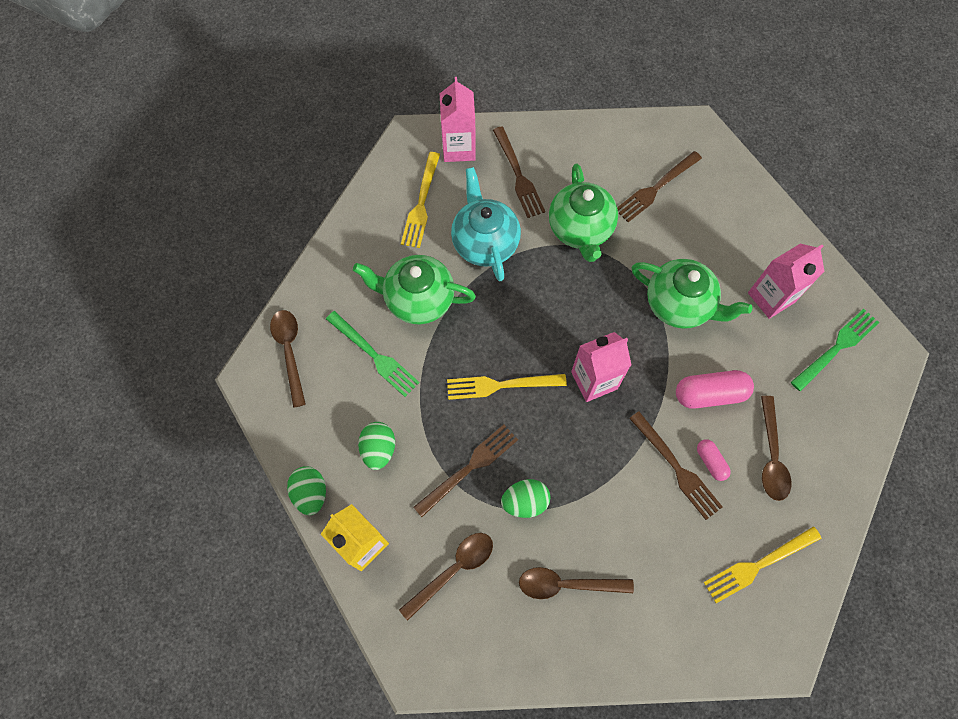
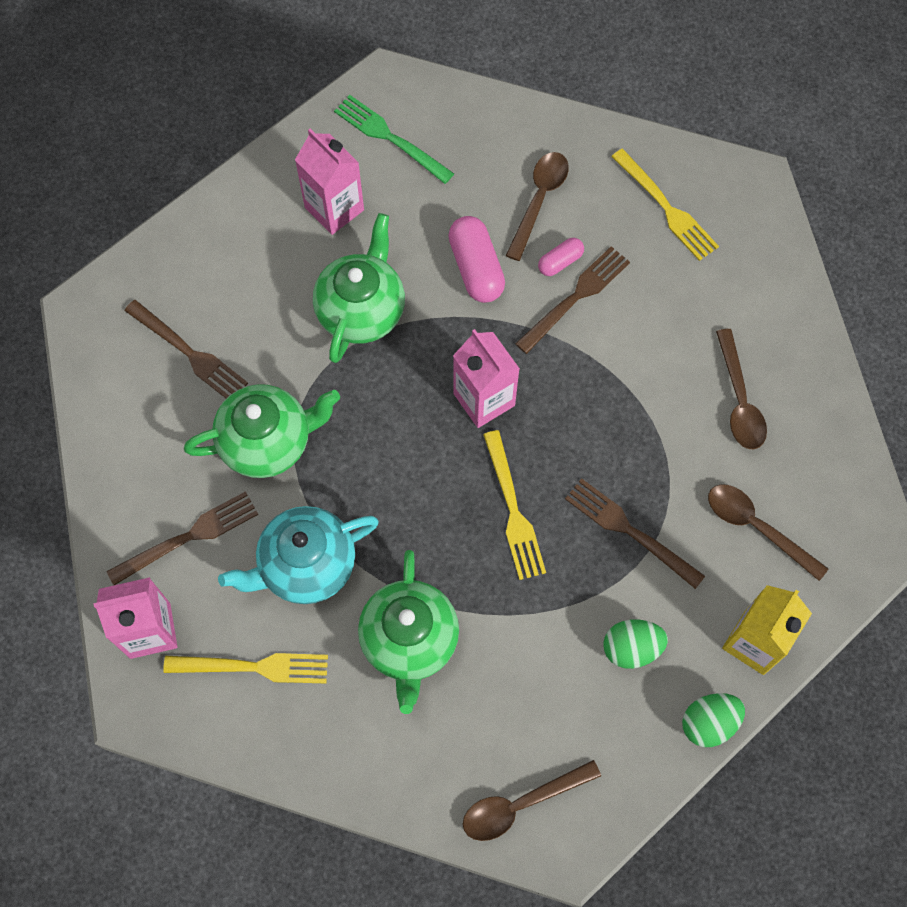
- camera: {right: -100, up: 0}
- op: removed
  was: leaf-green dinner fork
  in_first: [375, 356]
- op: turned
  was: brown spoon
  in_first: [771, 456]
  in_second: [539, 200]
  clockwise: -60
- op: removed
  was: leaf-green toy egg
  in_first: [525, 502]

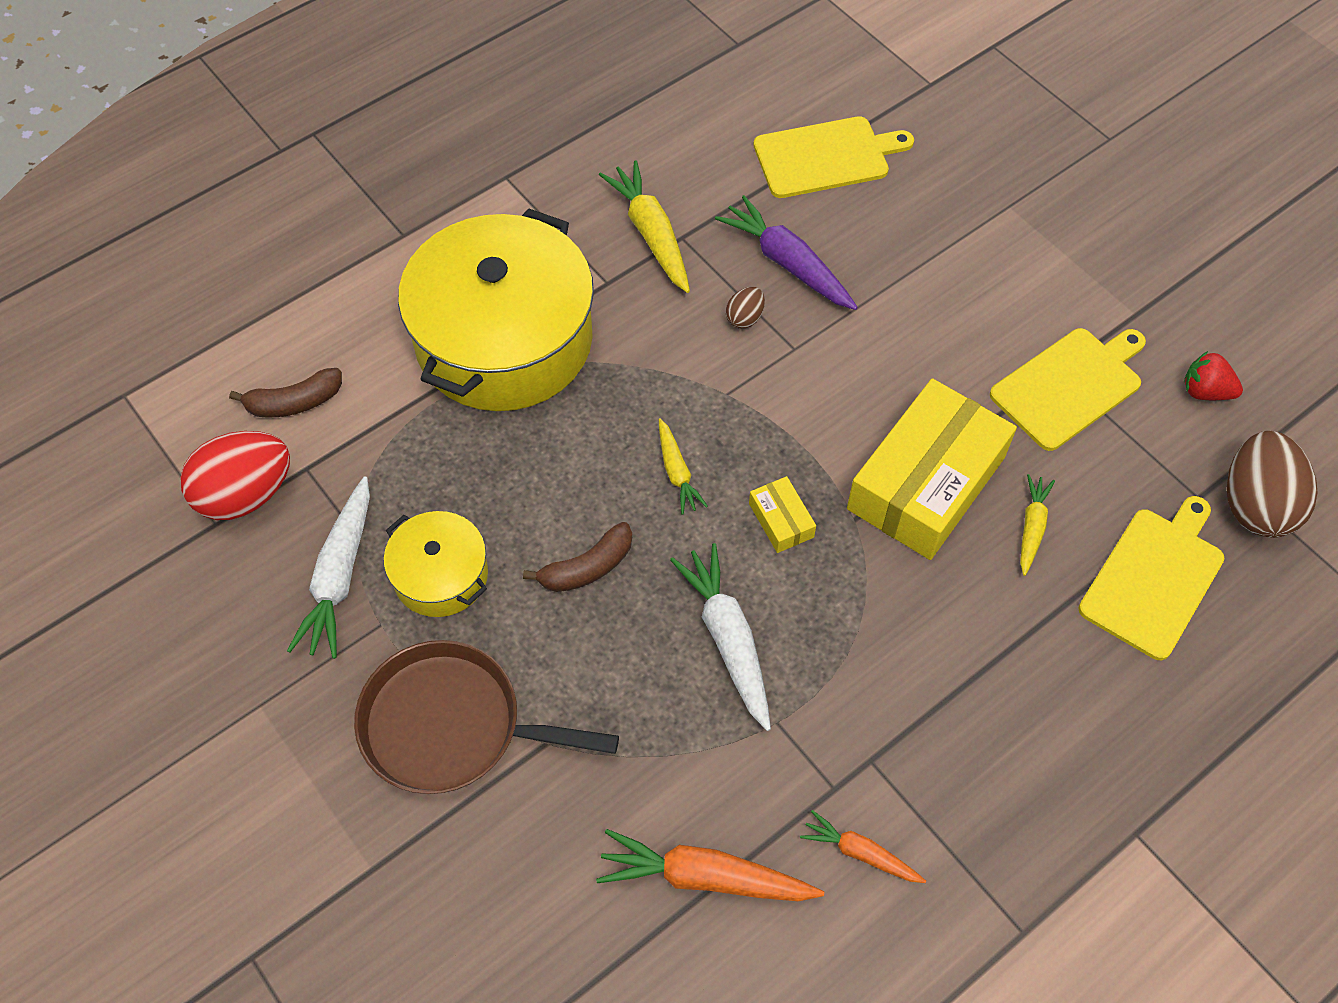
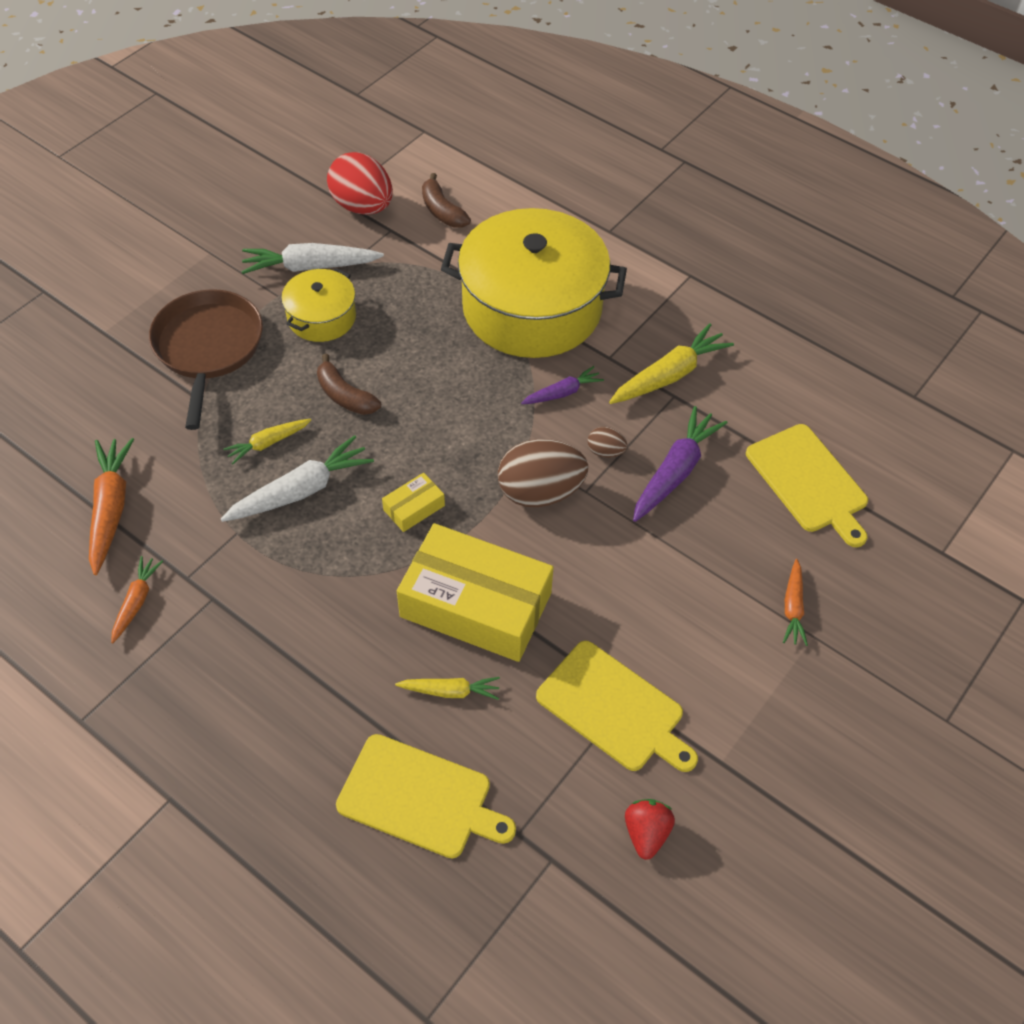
- camera: {right: 75, up: -5}
- op: moved
  was: golden toy carrot
  in_first: [677, 472]
  in_second: [268, 443]
- op: moved
  was: brown toy egg
  in_first: [1255, 505]
  in_second: [540, 492]
- op: added
  now: violet toy carrot
  in_second: [562, 393]
- op: added
  now: orange toy carrot
  in_second: [793, 607]

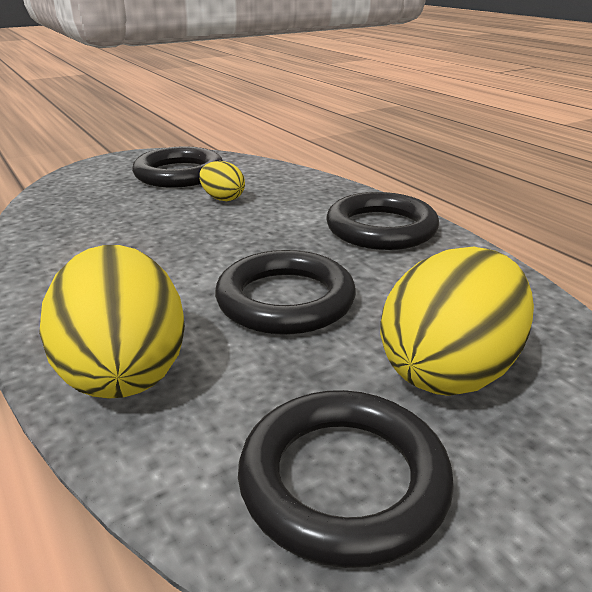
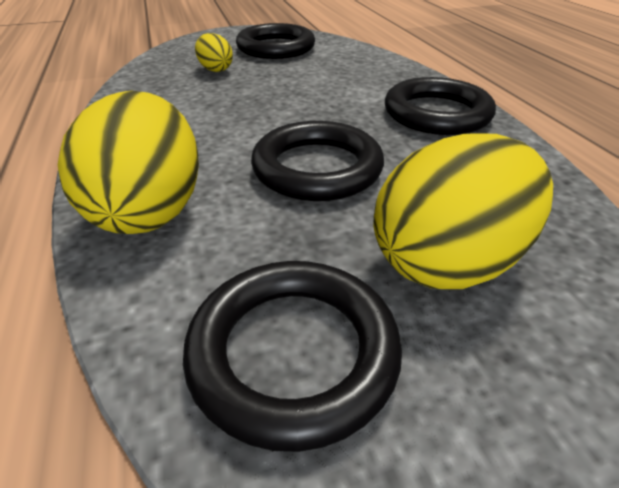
- camera: {right: 15, up: 10}
- op: moved
  was: golden toy egg
  in_first: [223, 199]
  in_second: [215, 69]

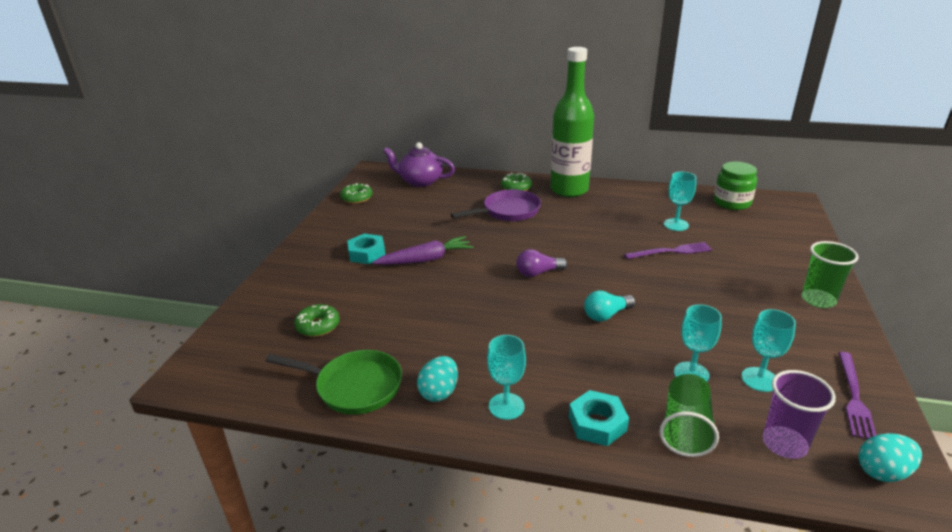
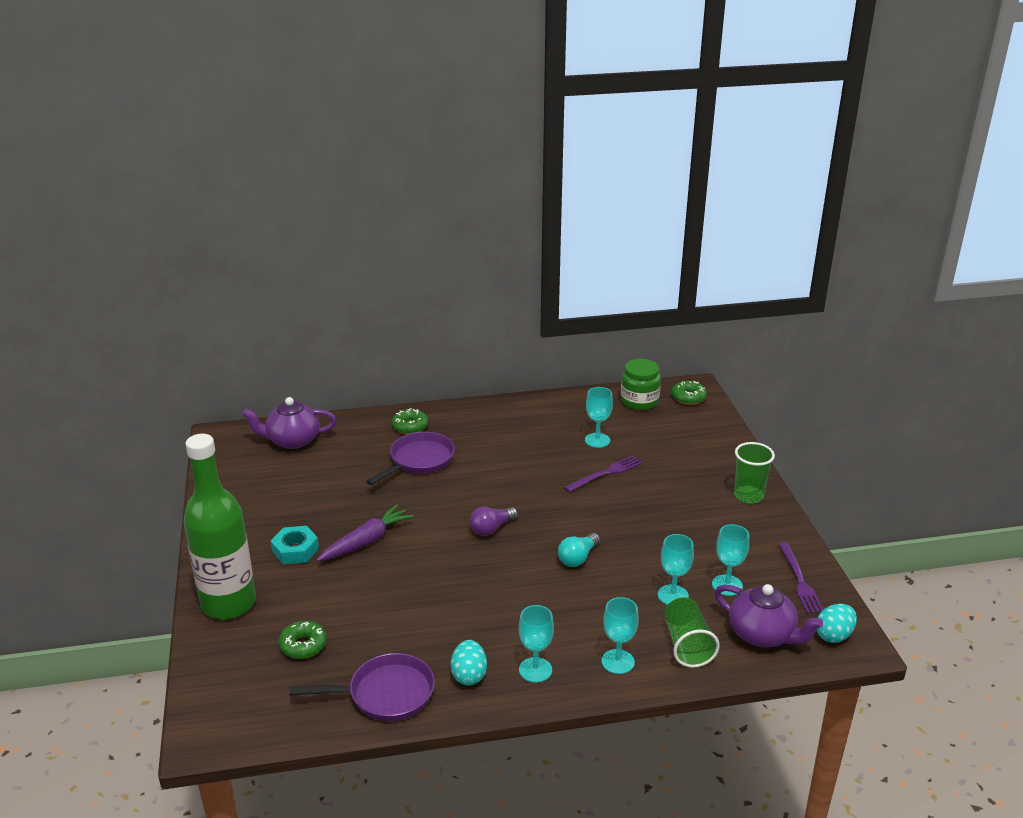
- camera: {right: -25, up: 0}
- op: moved
  was: leaf-green drink bottle
  in_first: [569, 190]
  in_second: [228, 603]
- op: moved
  was: leaf-green doughnut
  in_first: [357, 198]
  in_second: [688, 397]
- op: recoloured
  was: leaf-green pan
  now: violet pan
  in_first: [354, 386]
  in_second: [385, 694]
- op: replaced
  was: violet beaker
  now: violet china teapot
  in_first: [784, 444]
  in_second: [762, 635]
- op: replaced
  was: turquoise nut
  now: turquoise chalice
  in_first: [597, 423]
  in_second: [617, 661]

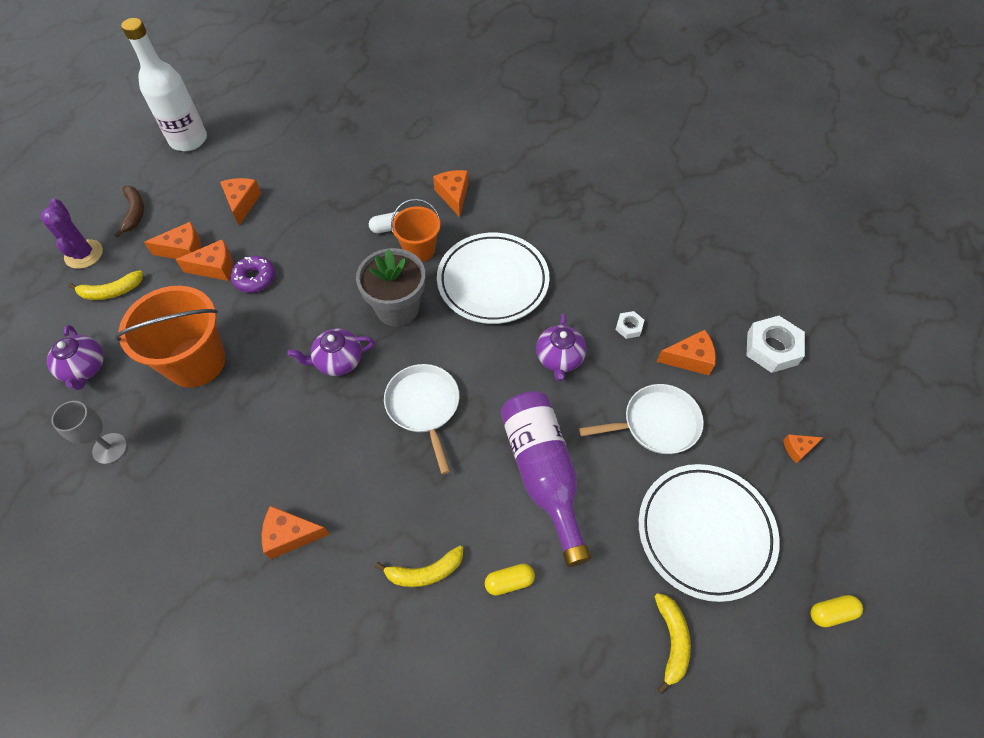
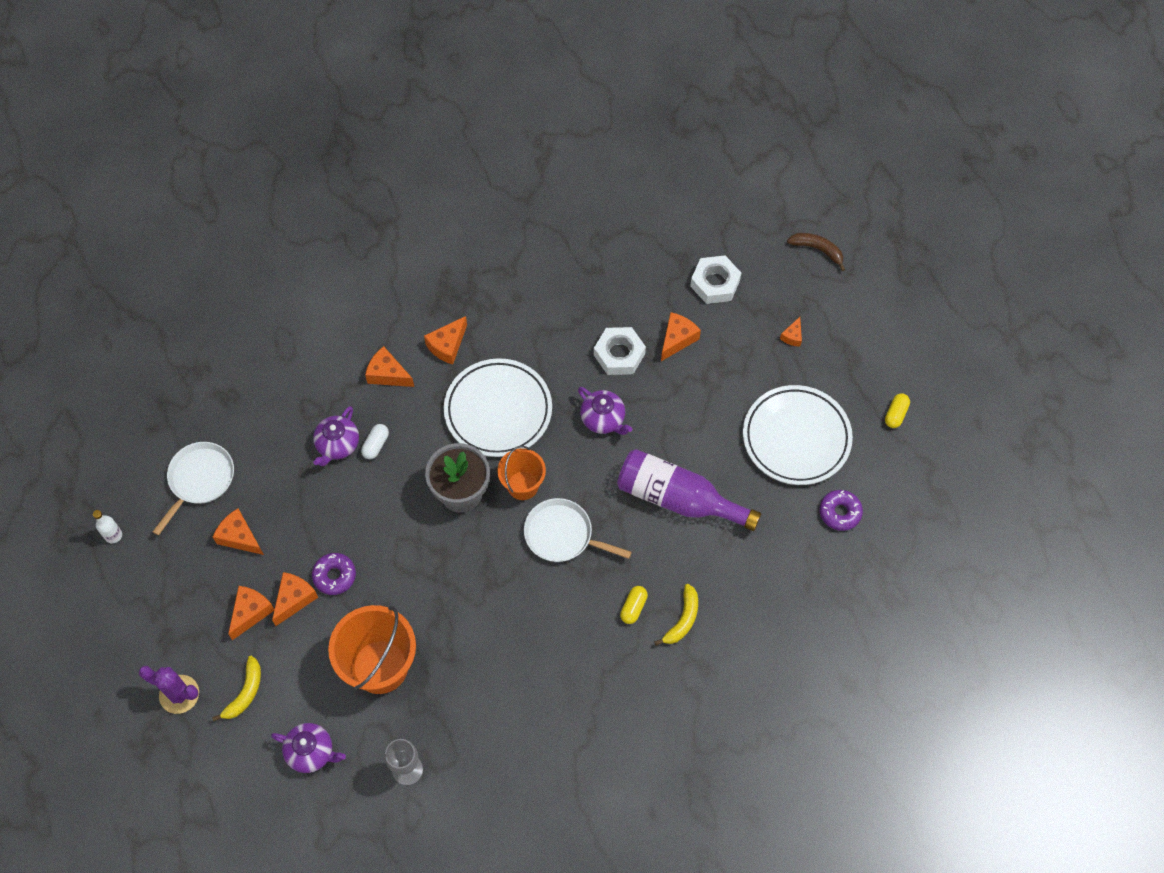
- camera: {right: -50, up: 5}
- op: resized
  was: white drink bottle
  in_first: [188, 140]
  in_second: [113, 535]
  ratio: 0.41
- op: moved
  was: brown banana fruit
  in_first: [135, 212]
  in_second: [817, 250]
- op: moved
  was: orange bucket
  in_first: [419, 250]
  in_second: [522, 485]
- op: resized
  was: white nut
  in_first: [629, 327]
  in_second: [619, 354]
  ratio: 1.96
- op: moved
  was: violet china teapot
  in_first: [338, 361]
  in_second: [337, 445]
- op: moved
  was: white pan
  in_first: [657, 423]
  in_second: [200, 479]
- op: moved
  was: orange piece of cheese
  in_first: [290, 535]
  in_second: [447, 345]
- op: moved
  was: golden capsule
  in_first: [509, 582]
  in_second: [633, 607]
- op: replaced
  was: golden banana fruit
  now: violet doughnut
  in_first: [671, 641]
  in_second: [840, 512]

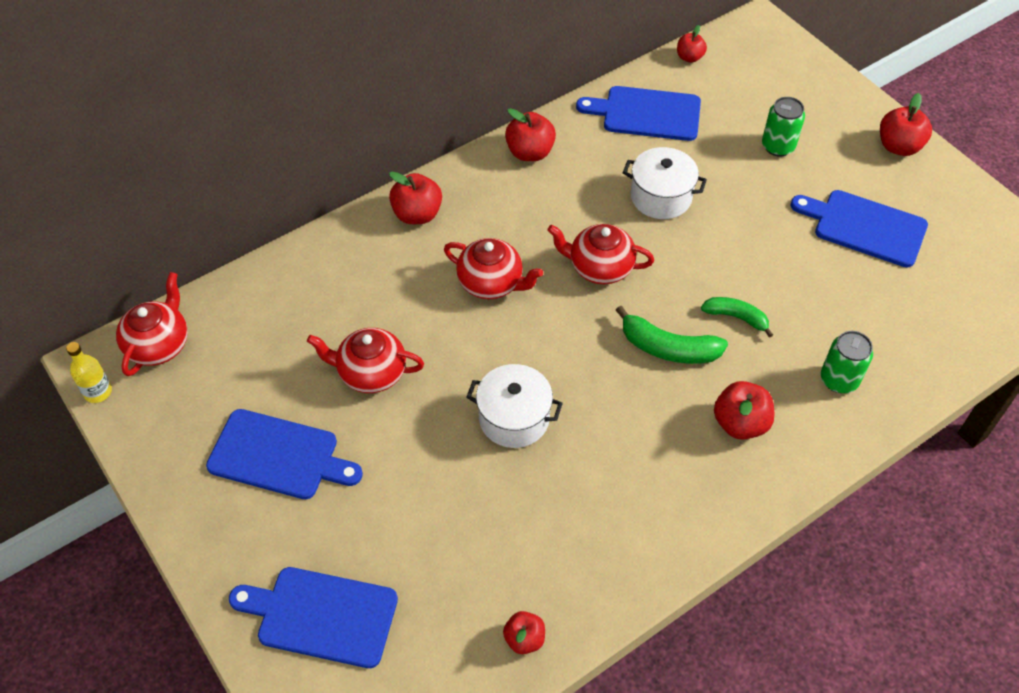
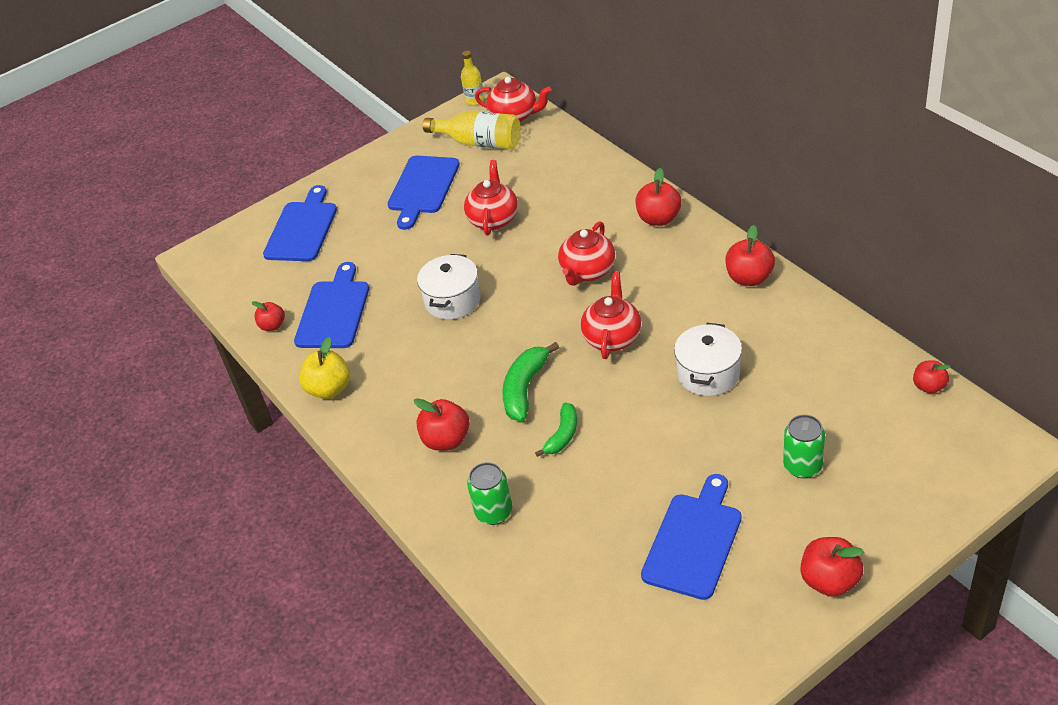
- camera: {right: 95, up: -10}
- op: moved
  was: cobalt cutting board
  in_first: [646, 113]
  in_second: [334, 311]
- op: added
  now: golden drink bottle
  in_second: [479, 142]
- op: added
  now: golden apple fruit
  in_second: [329, 389]

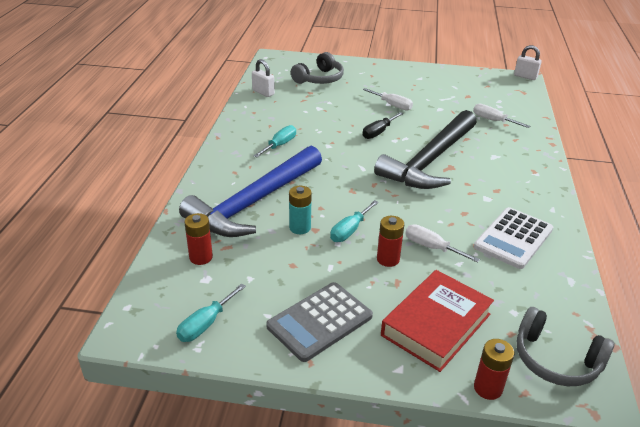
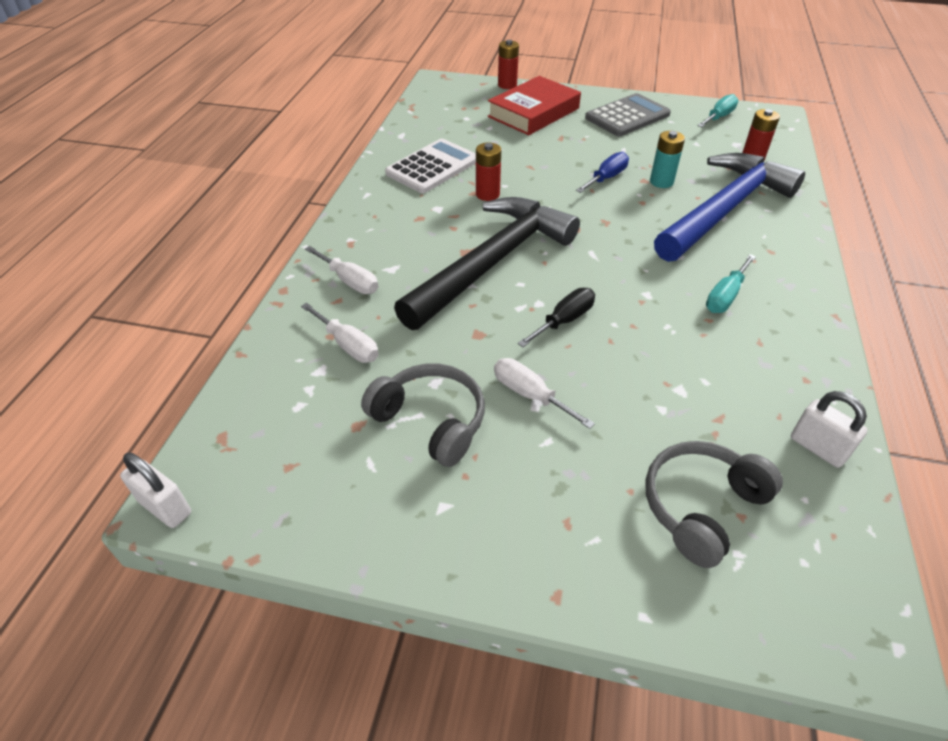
- camera: {right: -175, up: 10}
- op: recoloured
  was: turquoise hand screwdriver
  now: cobalt hand screwdriver
  in_first: [350, 230]
  in_second: [606, 178]
- op: moved
  was: crimson battery
  in_first: [388, 259]
  in_second: [487, 194]
- op: moved
  was: white hand screwdriver
  in_first: [431, 247]
  in_second: [350, 281]
- op: moved
  was: grey headphones
  in_first: [555, 360]
  in_second: [431, 421]

